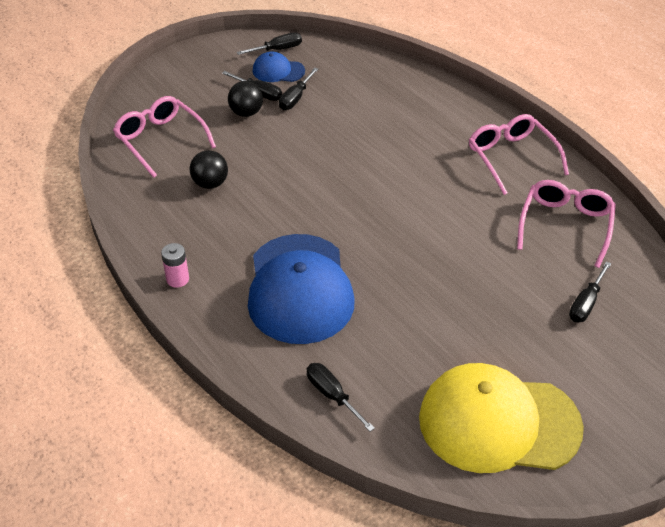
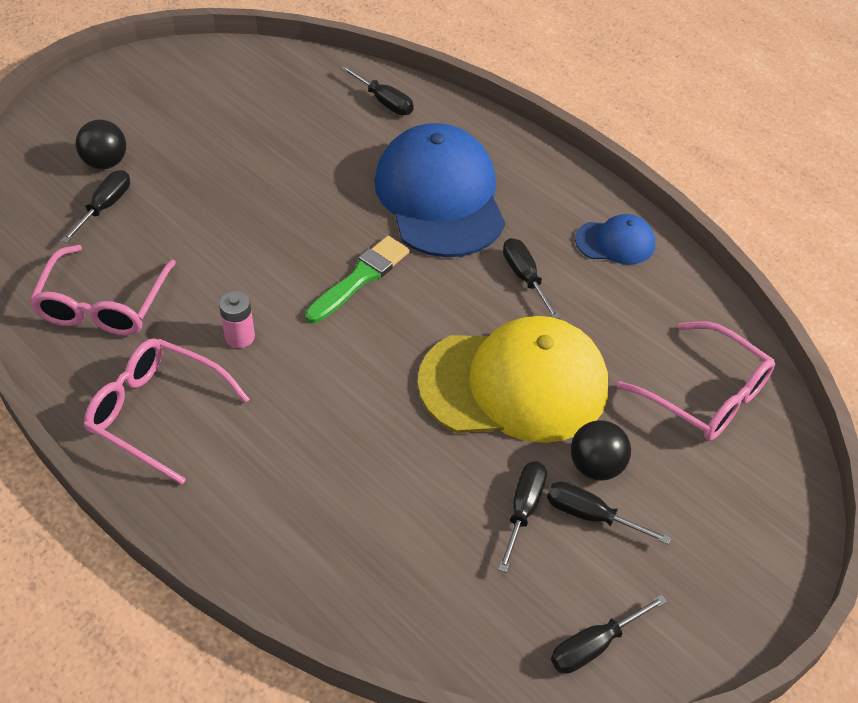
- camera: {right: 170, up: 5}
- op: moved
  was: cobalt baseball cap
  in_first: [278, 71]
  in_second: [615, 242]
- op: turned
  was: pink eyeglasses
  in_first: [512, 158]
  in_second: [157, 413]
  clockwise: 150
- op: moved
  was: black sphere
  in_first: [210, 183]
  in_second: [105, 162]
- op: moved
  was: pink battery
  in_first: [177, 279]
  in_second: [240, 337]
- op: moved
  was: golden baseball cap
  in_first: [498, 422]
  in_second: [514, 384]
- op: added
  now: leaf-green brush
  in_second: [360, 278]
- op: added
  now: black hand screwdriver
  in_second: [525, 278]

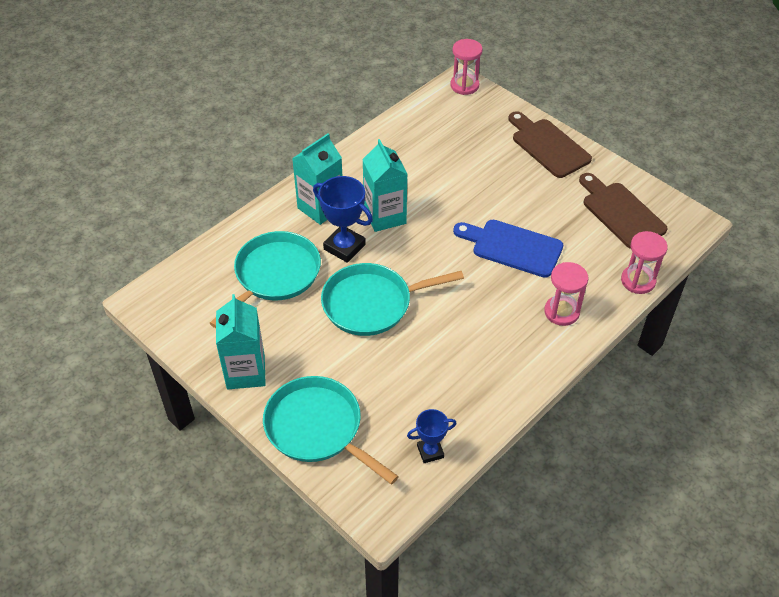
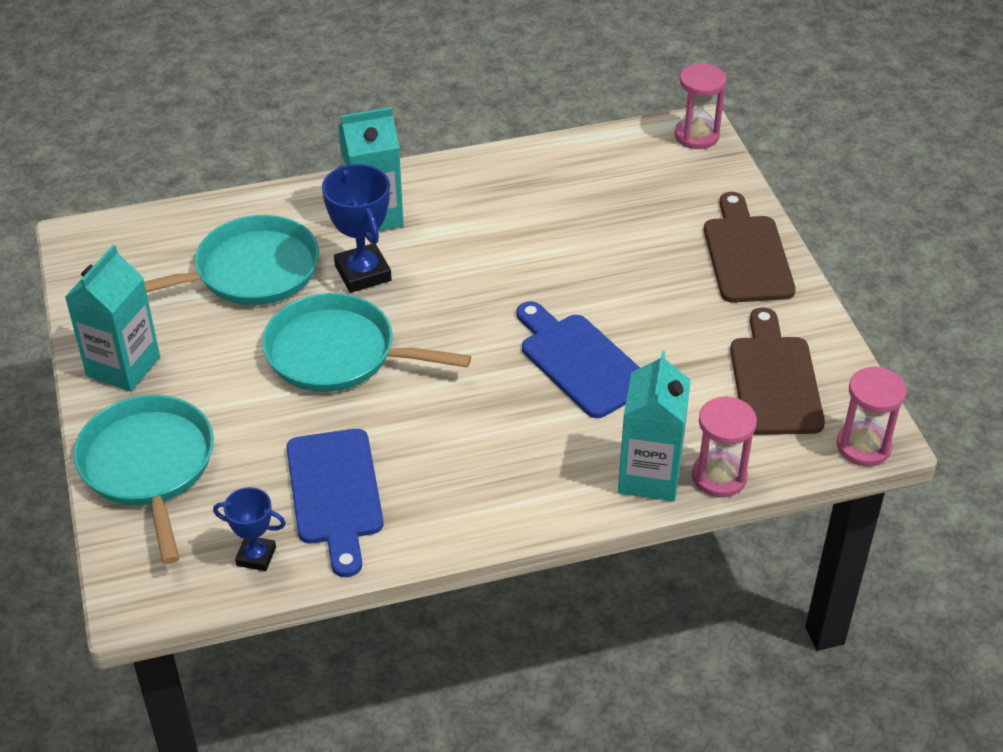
- camera: {right: 30, up: -5}
- op: moved
  was: turquoise carton
  in_first: [385, 216]
  in_second: [649, 476]
- op: moved
  was: pink sandglass
  in_first: [561, 312]
  in_second: [863, 446]
- op: added
  now: cobalt cutting board
  in_second: [335, 493]

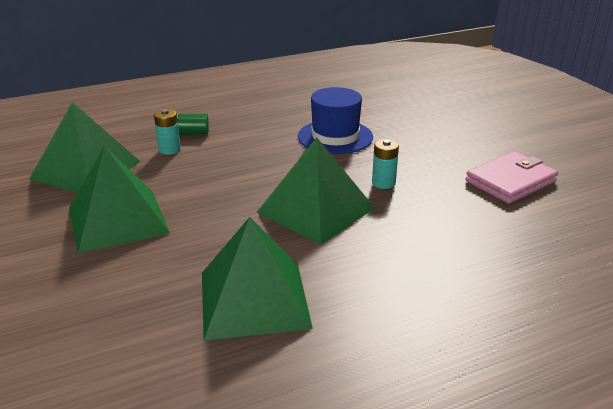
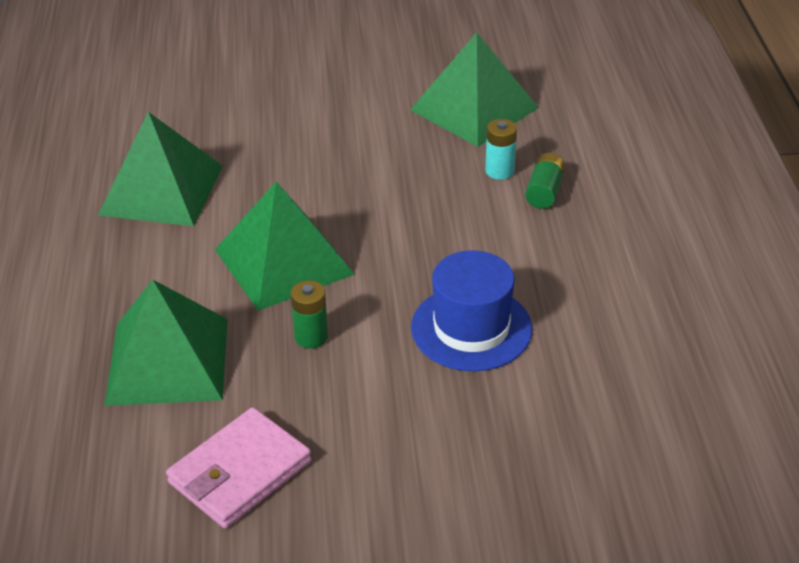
- camera: {right: 110, up: 10}
- op: recoloured
  was: turquoise battery
  now: leaf-green battery
  in_first: [383, 183]
  in_second: [311, 337]
- op: moved
  was: leaf-green solid pyramid
  in_first: [118, 220]
  in_second: [168, 361]
- op: turned
  was: pink card wallet
  in_first: [510, 181]
  in_second: [240, 472]
  clockwise: 60

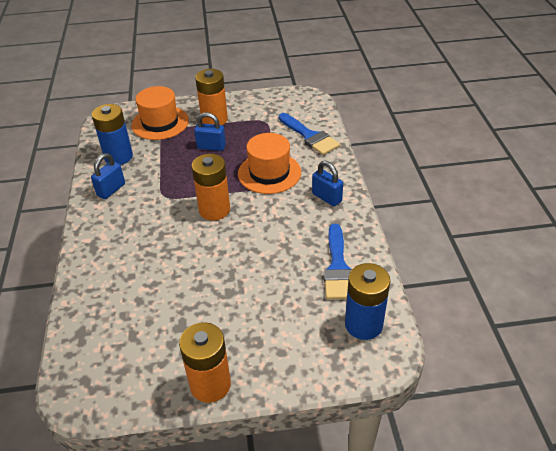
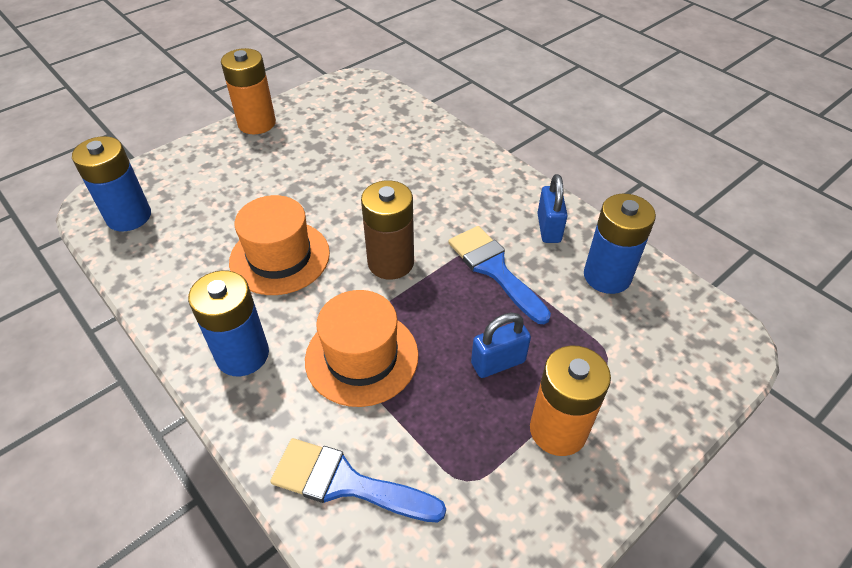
- camera: {right: 145, up: 5}
- op: moved
  was: orange hat
  in_first: [160, 123]
  in_second: [280, 257]
- op: recoloured
  was: orange battery
  now: brown battery
  in_first: [214, 210]
  in_second: [391, 262]
- op: replaced
  was: cobalt small lock
  now: cobalt battery
  in_first: [326, 197]
  in_second: [242, 354]
- op: moved
  was: cobalt brush
  in_first: [338, 268]
  in_second: [494, 269]

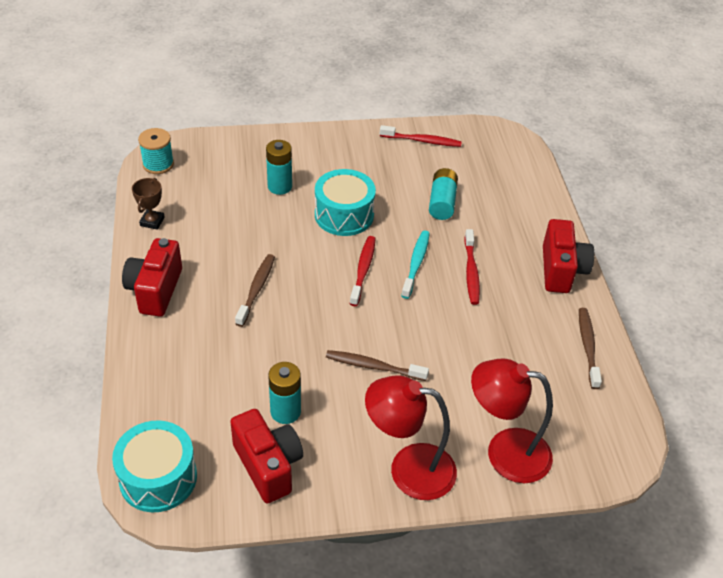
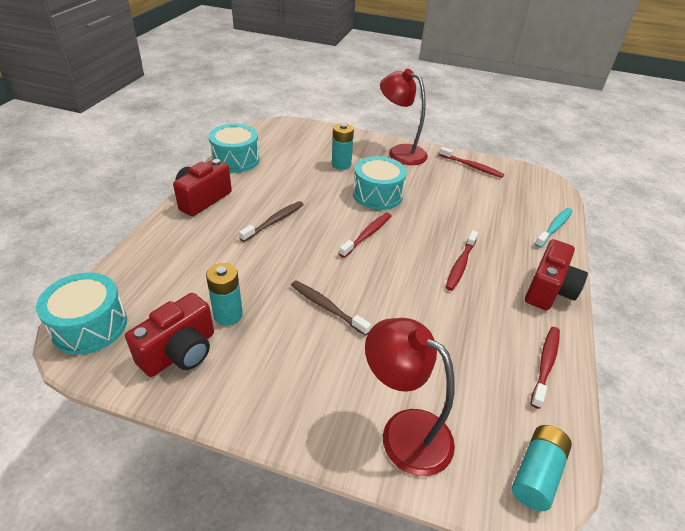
- camera: {right: 25, up: -5}
- op: removed
  was: turquoise spool
  in_first: [158, 164]
- op: moved
  was: turquoise battery
  in_first: [442, 202]
  in_second: [536, 473]
- op: replaced
  was: brown award cup
  now: turquoise toy drum
  in_first: [152, 221]
  in_second: [236, 160]
- op: moved
  was: turquoise dental brush
  in_first: [416, 264]
  in_second: [554, 227]
- op: recoloured
  was: brown dental brush
  now: crimson dental brush
  in_first: [588, 347]
  in_second: [545, 364]
- op: moved
  was: crimson reading lamp
  in_first: [408, 469]
  in_second: [400, 152]
- op: turned
  was: crimson compact camera
  in_first: [268, 465]
  in_second: [180, 352]
  clockwise: 45

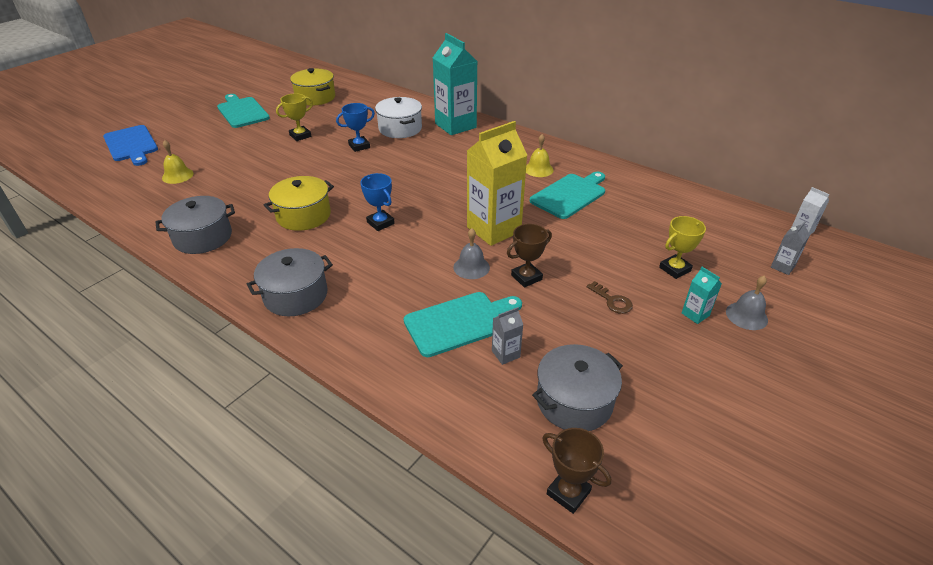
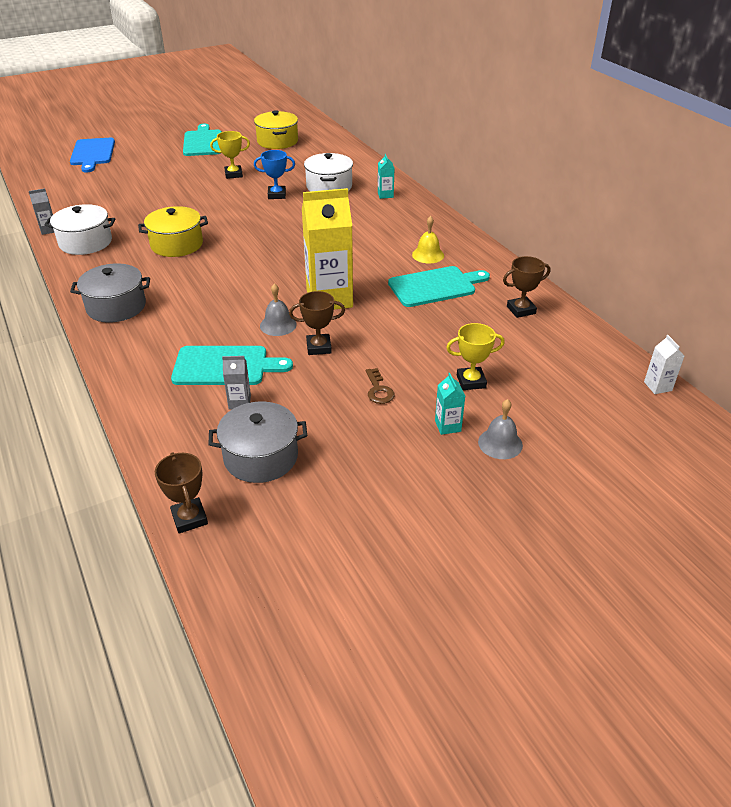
- camera: {right: 25, up: 0}
- op: resized
  was: turquoise carton
  in_first: [455, 126]
  in_second: [385, 195]
  ratio: 0.43
- op: removed
  was: golden hand bell
  in_first: [177, 175]
- op: removed
  was: cobalt award cup
  in_first: [380, 223]
- op: recoloured
  was: grey stockpot
  now: white stockpot
  in_first: [203, 237]
  in_second: [85, 242]
- op: moved
  was: grey carton
  in_first: [782, 267]
  in_second: [49, 230]
- op: added
  now: brown award cup
  in_second: [521, 310]

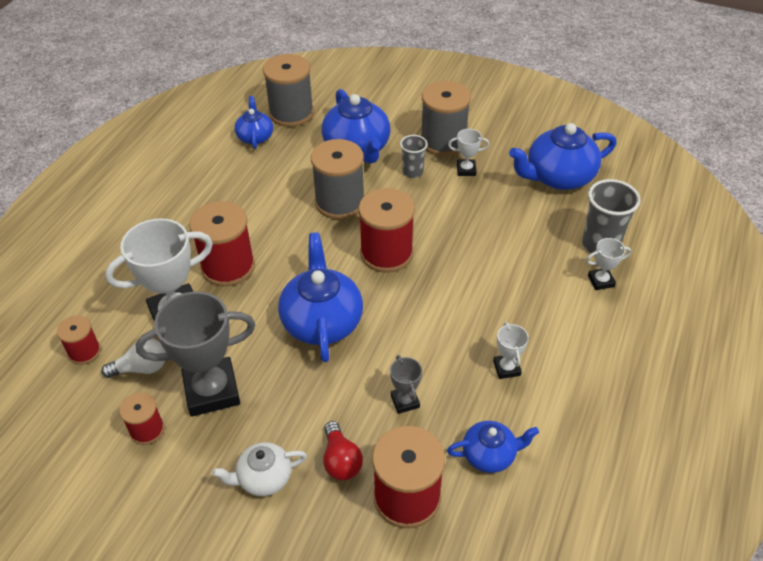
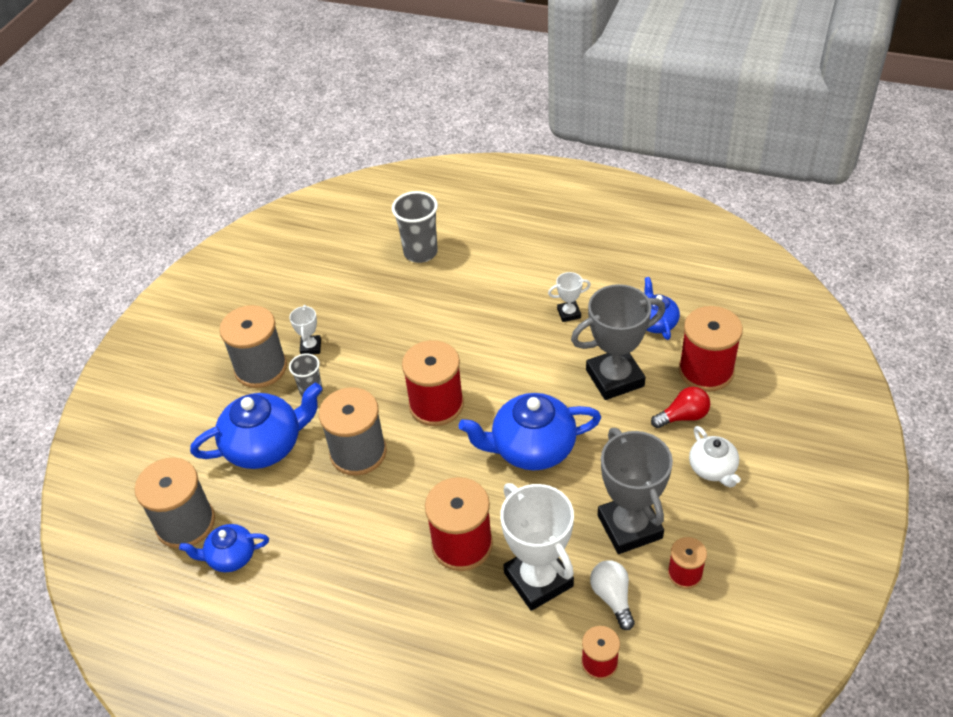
- camera: {right: -90, up: 0}
- op: removed
  was: cobalt china teapot
  in_first: [558, 177]
- op: removed
  was: white award cup
  in_first: [601, 281]
- op: resized
  was: grey award cup
  in_first: [405, 401]
  in_second: [615, 378]
  ratio: 2.15

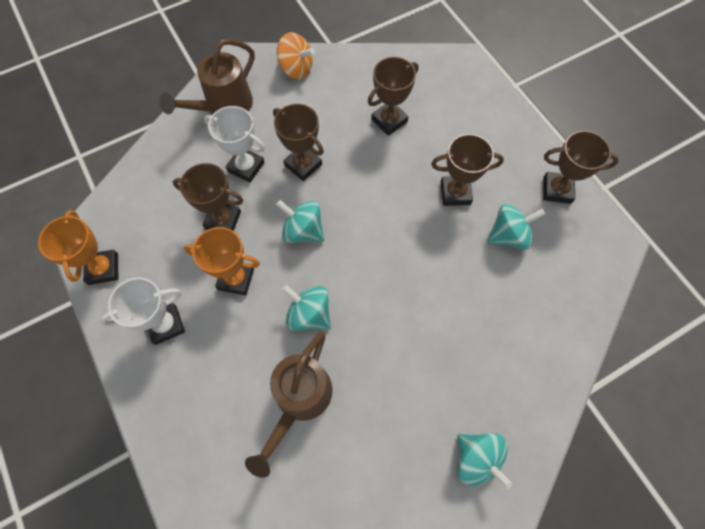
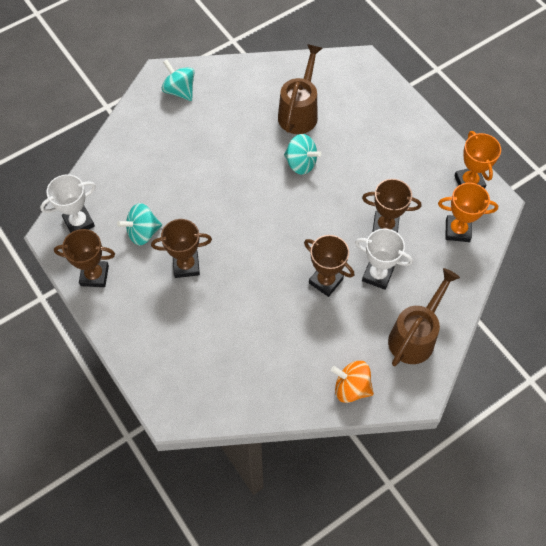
- camera: {right: 175, up: -5}
- op: removed
  was: brown award cup
  in_first: [389, 121]
- op: removed
  was: turquoise spinning top
  in_first: [303, 231]
- op: moved
  was: orange award cup
  in_first: [236, 279]
  in_second: [457, 230]
- op: moved
  was: white award cup
  in_first: [166, 325]
  in_second: [79, 222]

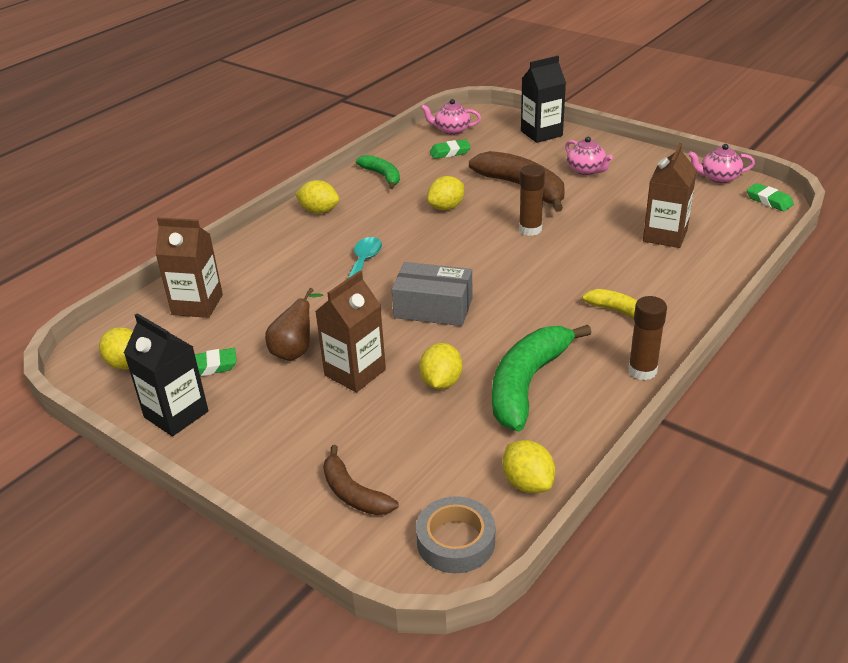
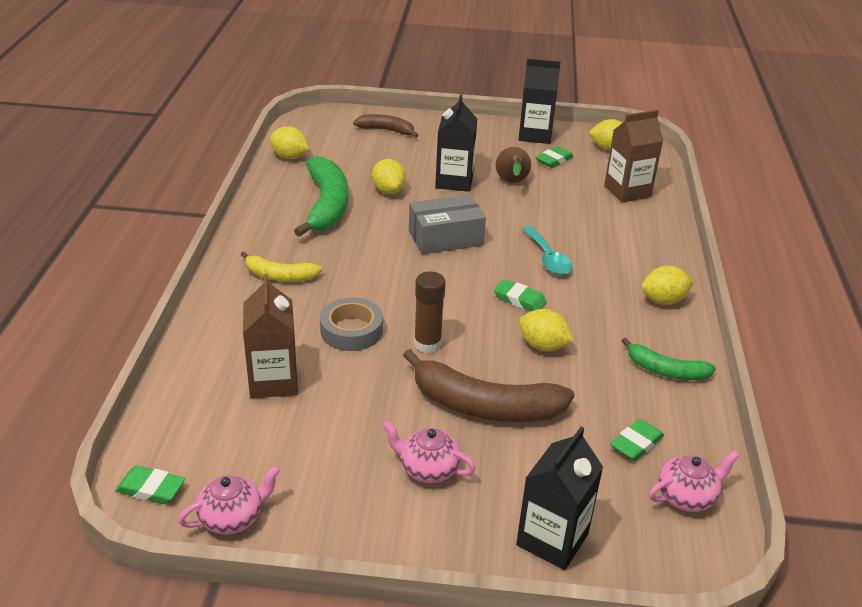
- camera: {right: 145, up: 0}
- op: turned
  was: golden toy lemon
  in_first: [446, 207]
  in_second: [543, 346]
  clockwise: -75
- op: recoloured
  was: brown carton
  now: black carton
  in_first: [355, 372]
  in_second: [454, 181]
- op: removed
  was: brown glue stick
  in_first: [642, 371]
- op: moved
  was: grey tape
  in_first: [455, 541]
  in_second: [351, 330]
- op: added
  now: leaf-green gum eraser
  in_second: [519, 299]

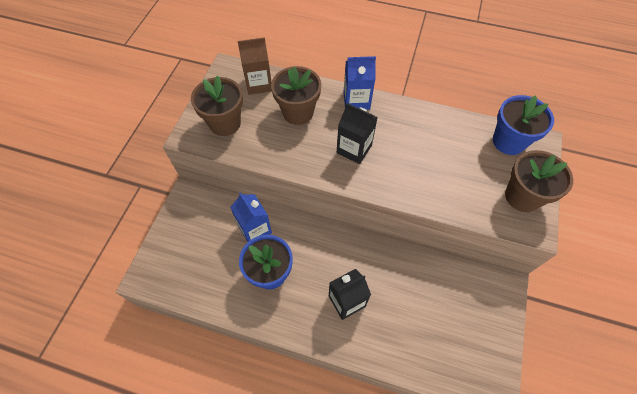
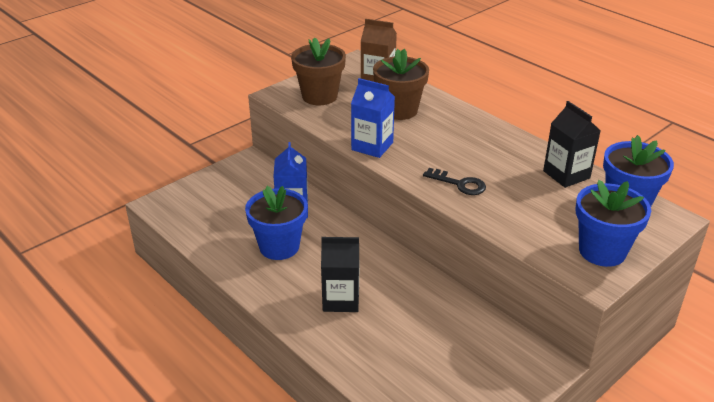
- camera: {right: 30, up: -25}
- op: moved
  was: cobalt carton
  in_first: [356, 100]
  in_second: [372, 146]
- op: moved
  was: black carton
  in_first: [354, 149]
  in_second: [566, 174]
- op: recoloured
  was: brown potted plant
  now: cobalt potted plant
  in_first: [522, 196]
  in_second: [602, 251]
- op: added
  now: black door key
  in_second: [459, 184]

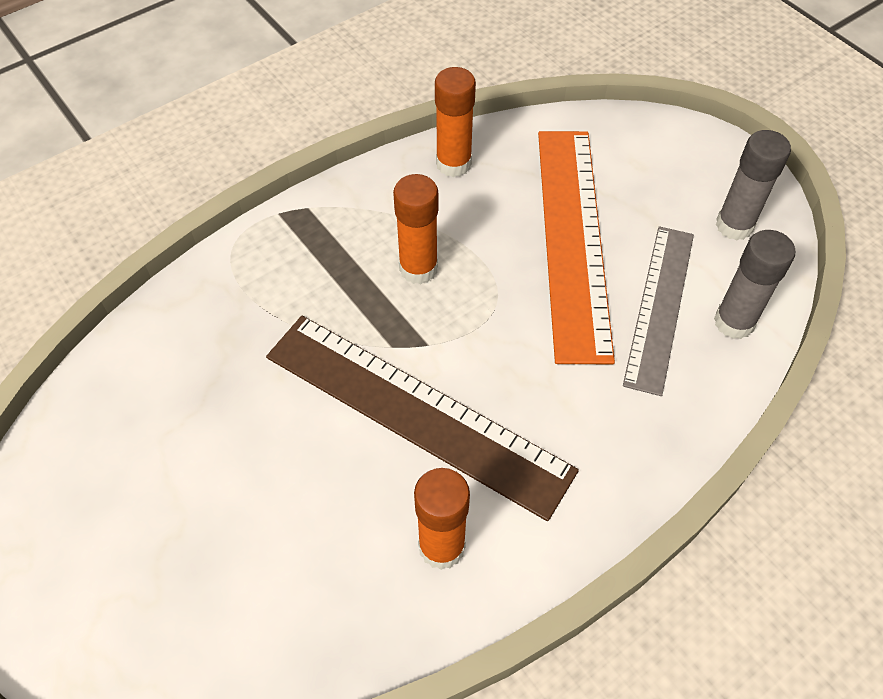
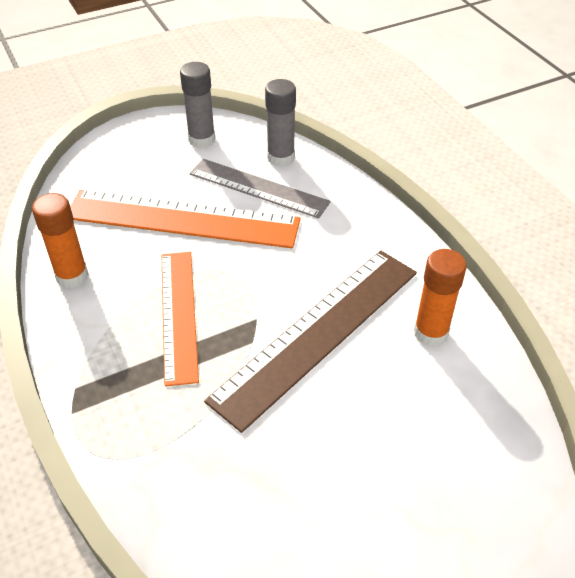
- camera: {right: -80, up: -10}
- op: replaced
  was: orange glue stick
  now: orange measuring stick
  in_first: [418, 268]
  in_second: [178, 314]

